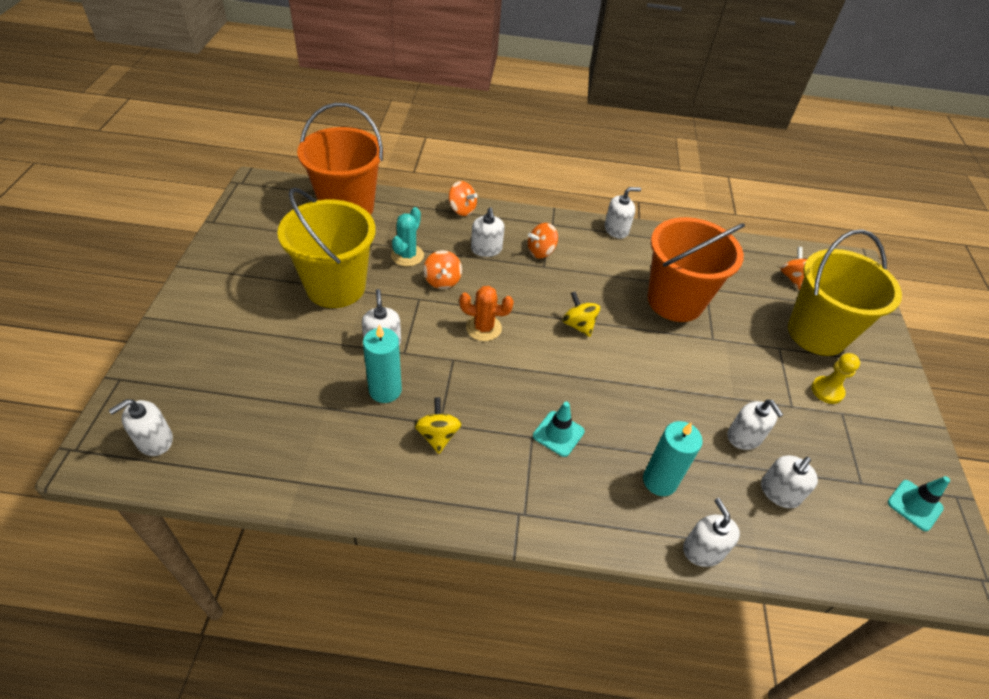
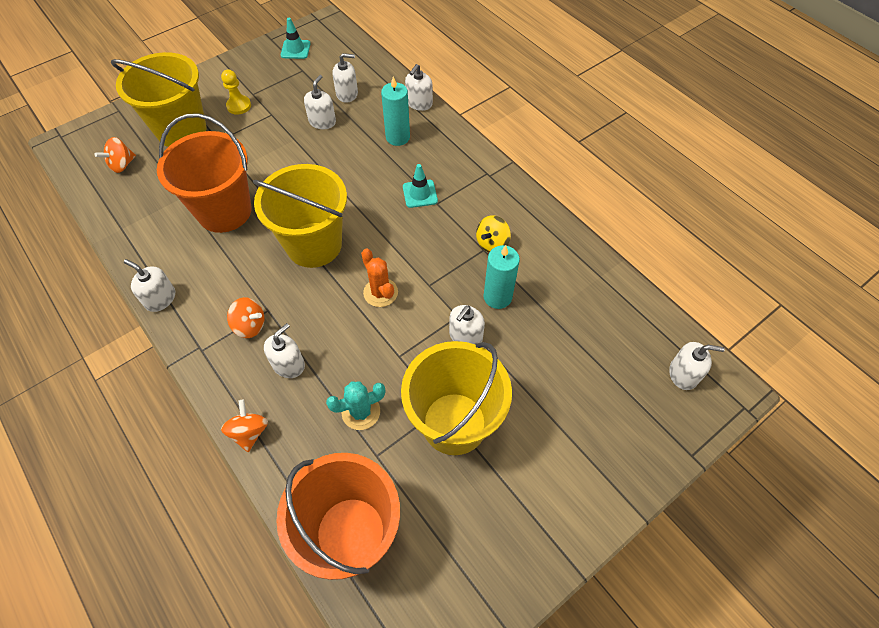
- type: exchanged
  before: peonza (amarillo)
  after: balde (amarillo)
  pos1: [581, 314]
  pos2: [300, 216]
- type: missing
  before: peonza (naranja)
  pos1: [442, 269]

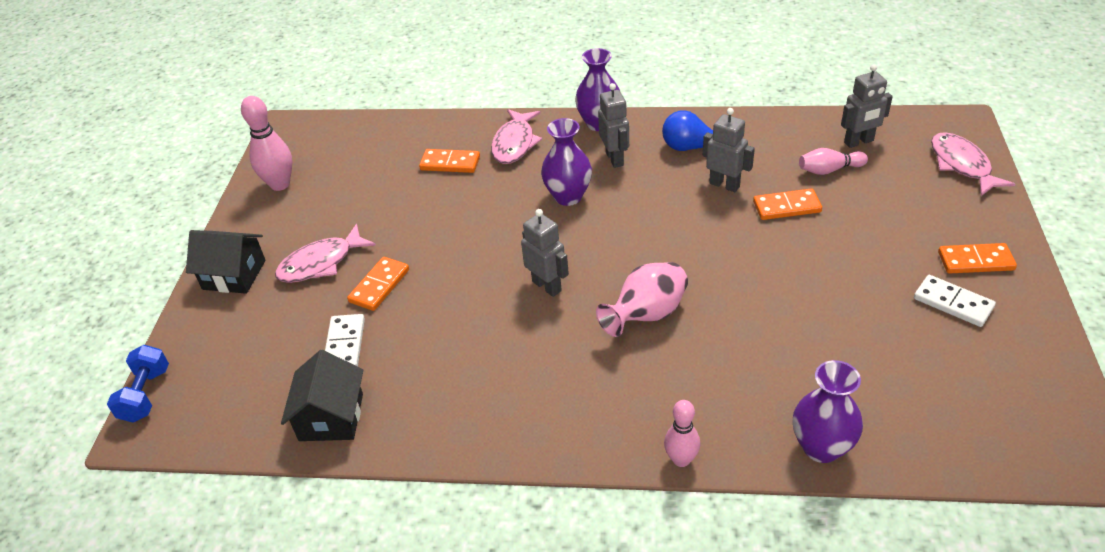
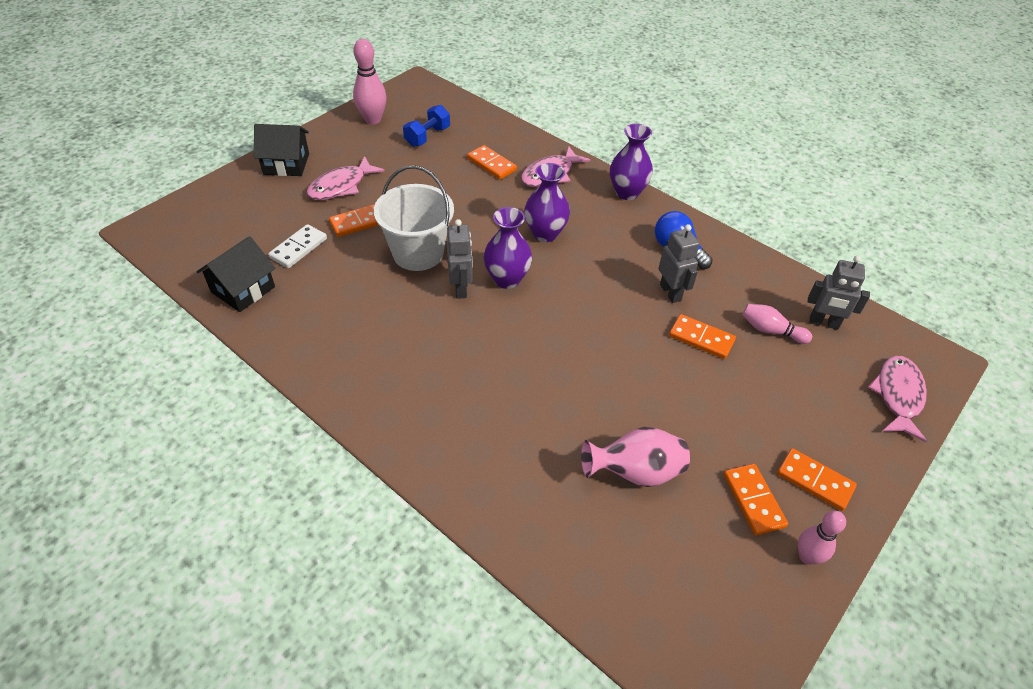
- type: spun
  before: casa (negro)
  pos1: [226, 262]
  pos2: [281, 150]
  turn: -45
- type: spun
  before: pez (rosa)
  pos1: [325, 253]
  pos2: [345, 178]
  turn: -45
- type: appeared
  after: balde (blanco)
  pos2: [414, 218]
- type: relocated
  before: mancuerna (azul)
  pos1: [138, 384]
  pos2: [426, 126]
- type: relocated
  before: florero (morado)
  pos1: [828, 411]
  pos2: [508, 248]
- type: relocated
  before: florero (rosa)
  pos1: [642, 299]
  pos2: [635, 457]
- type: colour
  before: ficha de dominó (blanco)
  after: ficha de dominó (naranja)
  pos1: [955, 301]
  pos2: [755, 500]
- type: relocated
  before: bolo (rosa)
  pos1: [682, 433]
  pos2: [822, 538]
- type: missing
  before: robot (gris)
  pos1: [613, 125]

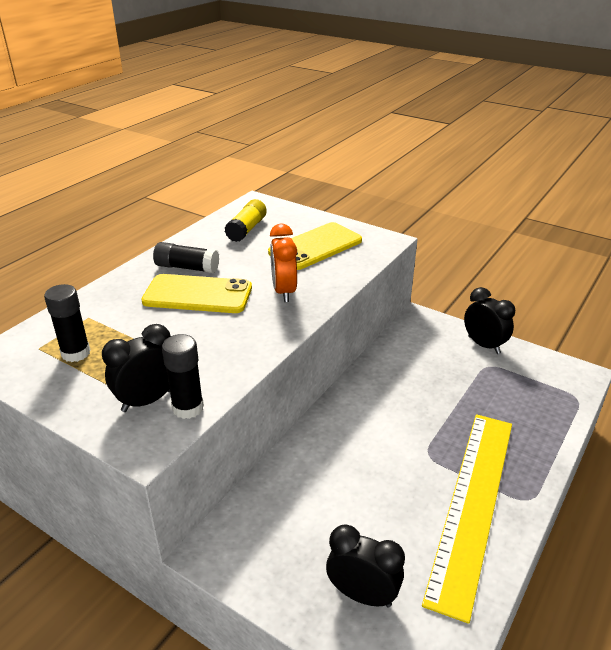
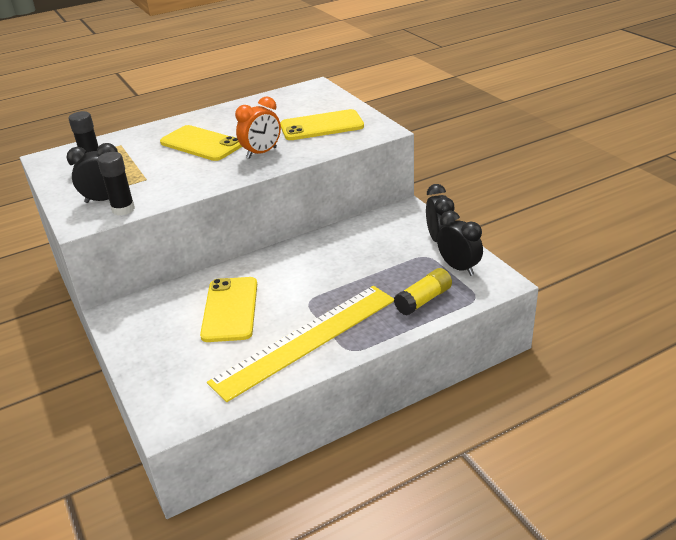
- type: appeared
  after: móvil (amarillo)
  pos2: [228, 309]
- type: spun
  before: despertador (naranja)
  pos1: [283, 262]
  pos2: [258, 127]
  turn: -150
- type: relocated
  before: barra de pegamento (amarillo)
  pos1: [246, 220]
  pos2: [423, 292]
- type: relocated
  before: despertador (negro)
  pos1: [365, 566]
  pos2: [460, 243]
- type: missing
  before: barra de pegamento (negro)
  pos1: [186, 257]

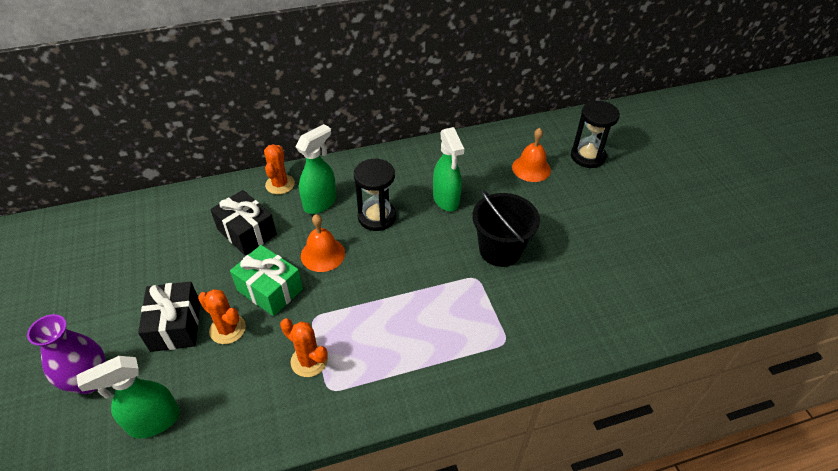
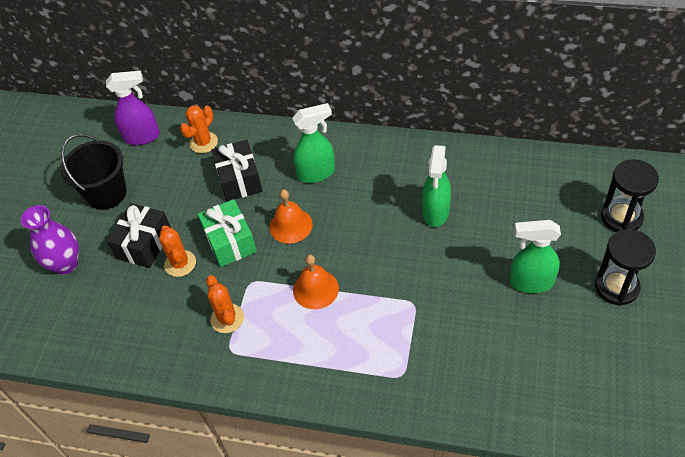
- type: relocated
  before: balde (negro)
  pos1: [506, 229]
  pos2: [94, 172]
- type: appeared
  after: pulverizador (morado)
  pos2: [133, 108]
- type: relocated
  before: cactus (naranja)
  pos1: [279, 169]
  pos2: [199, 129]
- type: relocated
  before: campana (naranja)
  pos1: [531, 155]
  pos2: [316, 281]
- type: relocated
  before: pulverizador (verde)
  pos1: [128, 397]
  pos2: [535, 256]
- type: relocated
  before: reloj de arena (negro)
  pos1: [375, 195]
  pos2: [625, 267]

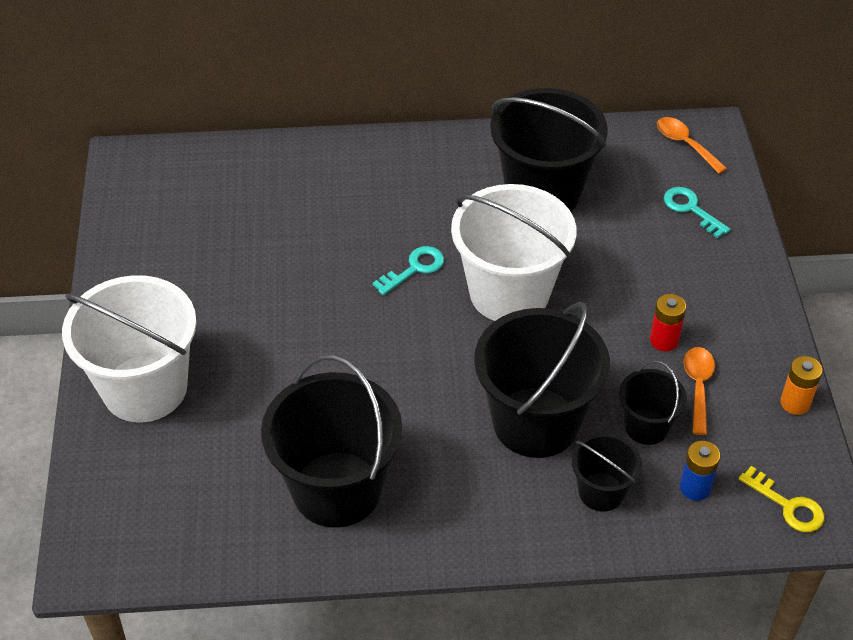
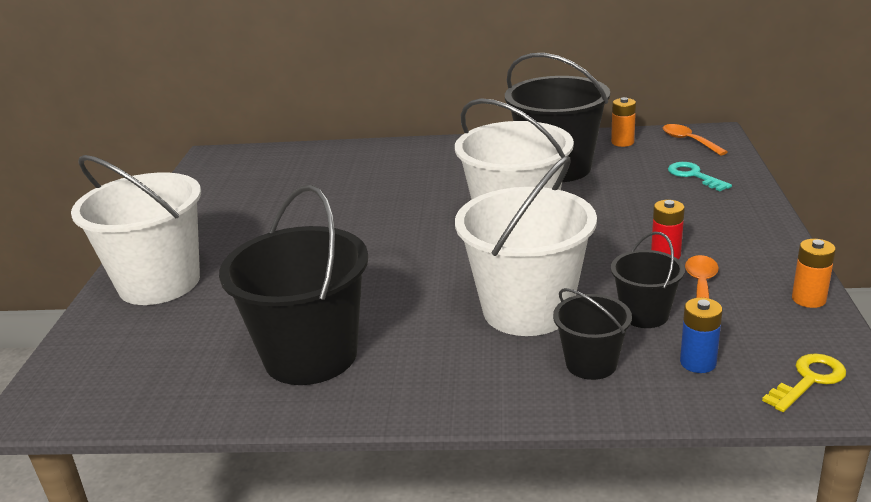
- type: colour
  before: balde (negro)
  after: balde (blanco)
  pos1: [542, 380]
  pos2: [526, 246]
- type: appeared
  after: pila (naranja)
  pos2: [623, 122]
- type: spun
  before: llave (amarillo)
  pos1: [782, 499]
  pos2: [804, 382]
  turn: -90
- type: missing
  before: llave (turquesa)
  pos1: [408, 270]

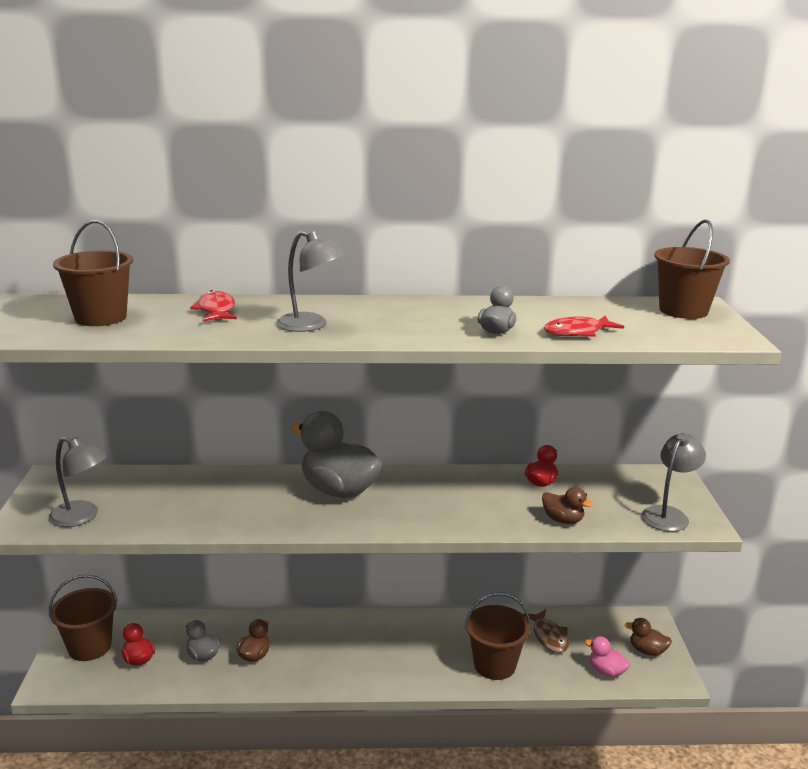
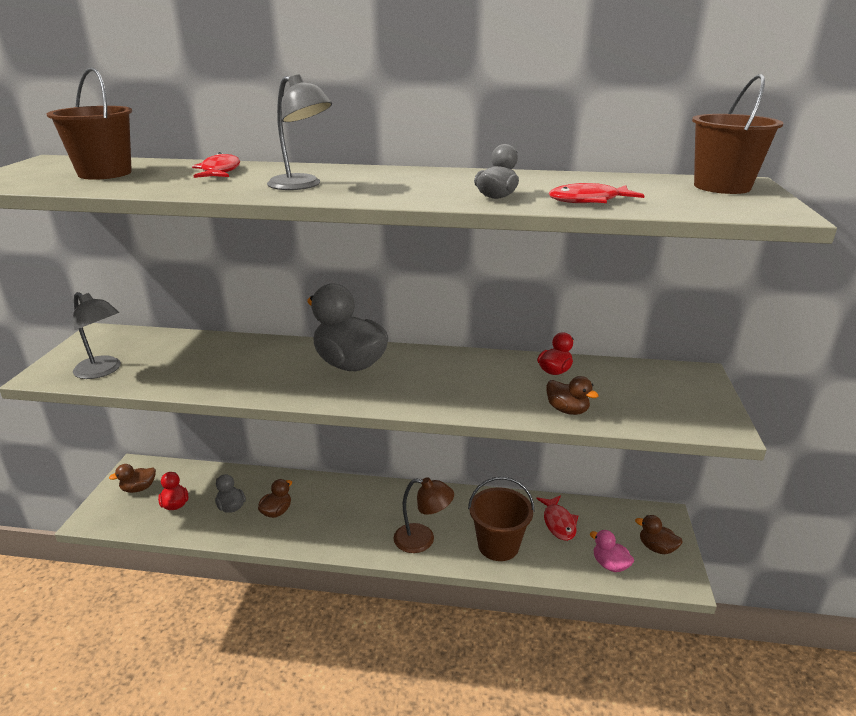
- type: exchanged
  before: balde (marrón)
  after: pato (marrón)
  pos1: [83, 618]
  pos2: [132, 478]
- type: appeared
  after: lámpara (marrón)
  pos2: [424, 515]
- type: colour
  before: pez (marrón)
  after: pez (rojo)
  pos1: [546, 631]
  pos2: [557, 518]
- type: missing
  before: lámpara (gris)
  pos1: [674, 482]

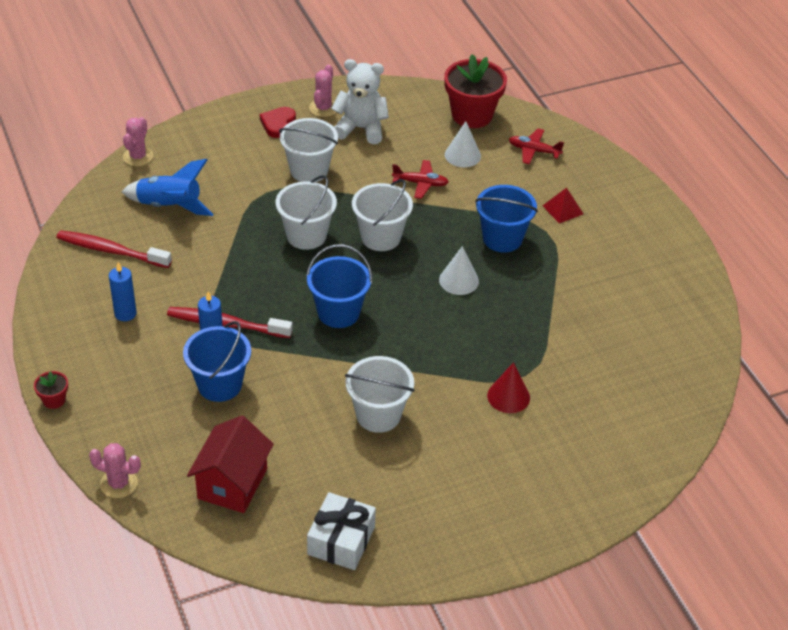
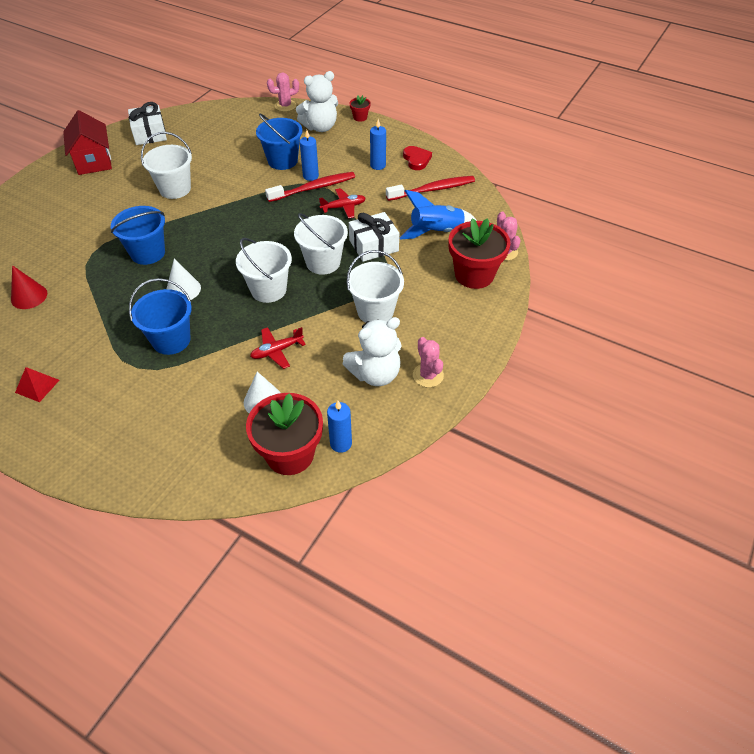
- type: relocated
  before: cono (rojo)
  pos1: [508, 387]
  pos2: [29, 287]
- type: relocated
  before: pirámide (rojo)
  pos1: [563, 205]
  pos2: [37, 384]
- type: relocated
  before: casa (rojo)
  pos1: [230, 464]
  pos2: [87, 142]
- type: relocated
  before: balde (azul)
  pos1: [339, 286]
  pos2: [138, 235]
- type: appeared
  after: osito (blanco)
  pos2: [317, 101]
- type: relocated
  before: avión (rojo)
  pos1: [536, 146]
  pos2: [342, 203]
- type: appeared
  after: vela (azul)
  pos2: [339, 427]
- type: appeared
  after: regalo (blanco)
  pos2: [374, 237]
- type: relocated
  before: corazón (rojo)
  pos1: [278, 122]
  pos2: [417, 158]
- type: appeared
  after: maceta (rojo)
  pos2: [479, 253]

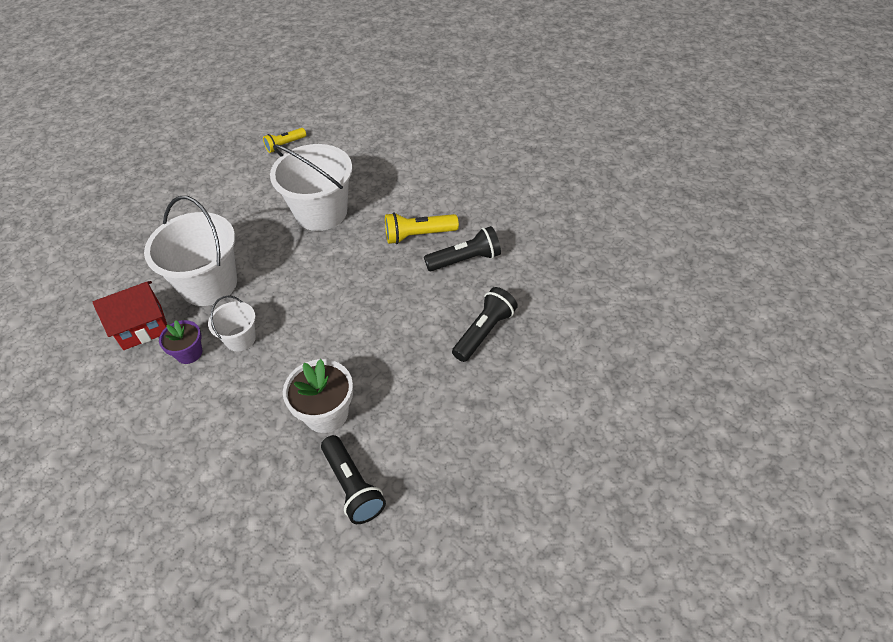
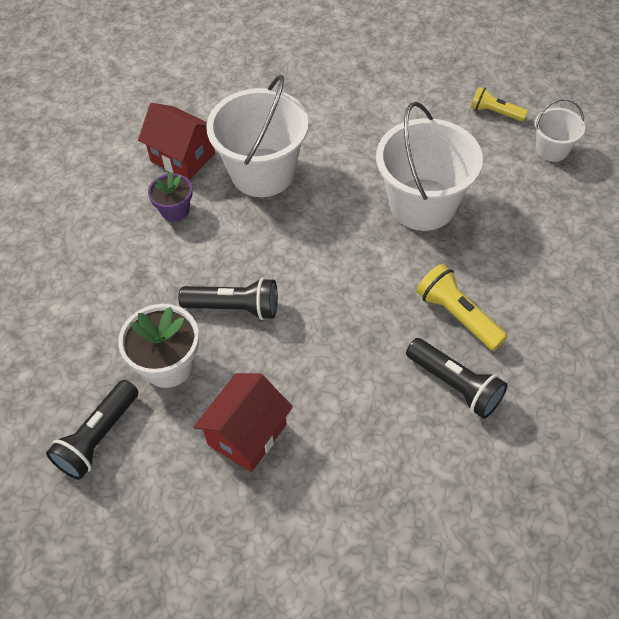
- type: relocated
  before: lámpara de mano (negro)
  pos1: [485, 324]
  pos2: [228, 299]
- type: appeared
  after: casa (rojo)
  pos2: [243, 422]
- type: relocated
  before: balde (blanco)
  pos1: [232, 323]
  pos2: [560, 130]

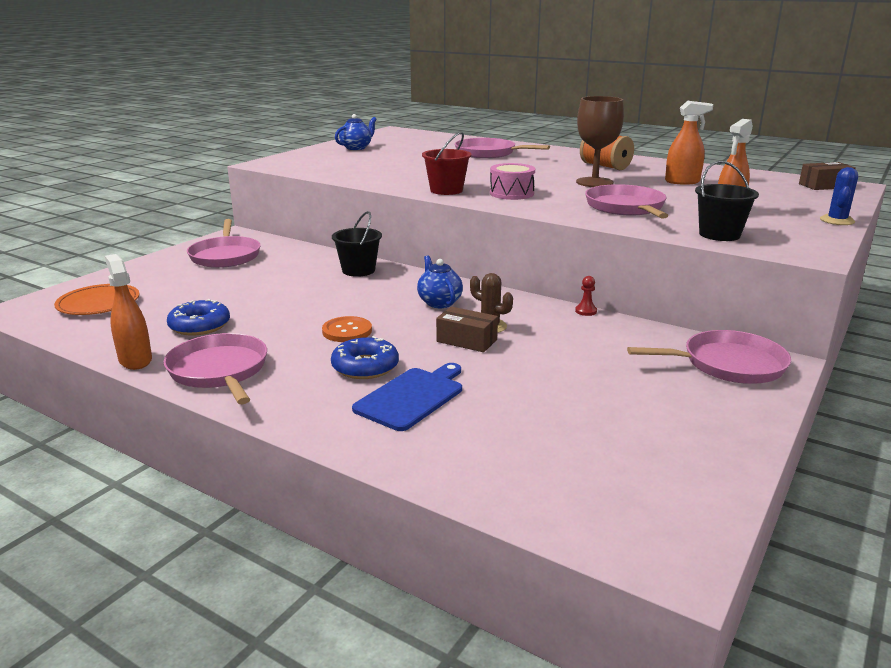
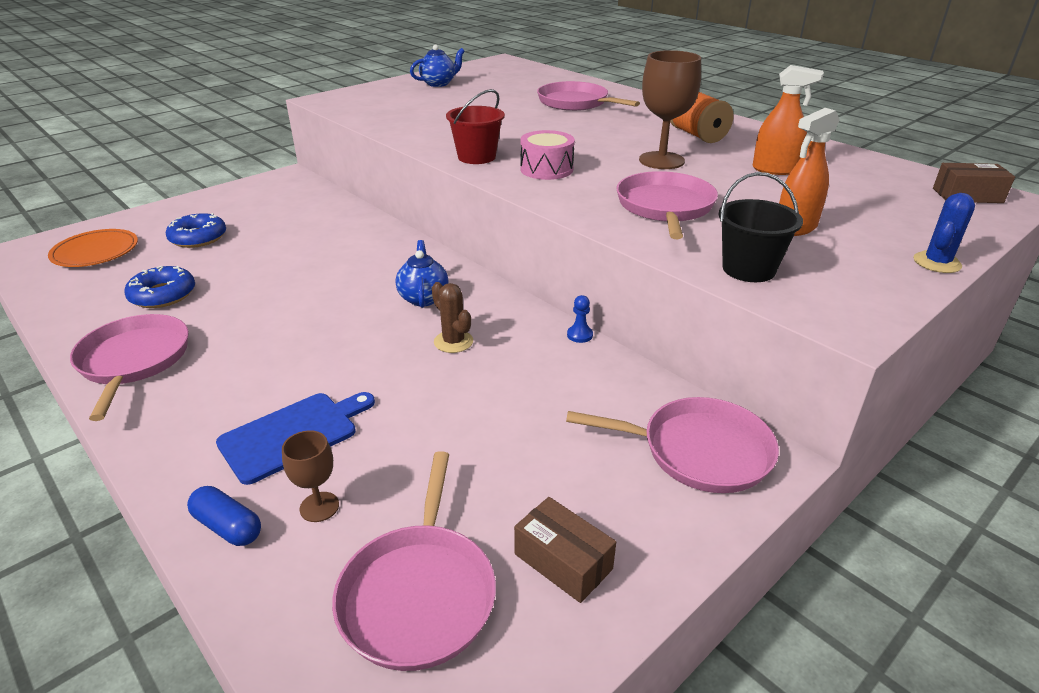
- type: relocated
  before: rosquilla (azul)
  pos1: [365, 357]
  pos2: [196, 230]
- type: appeared
  after: cápsula (azul)
  pos2: [224, 516]
- type: appeared
  after: copa (marrón)
  pos2: [310, 476]
- type: relocated
  before: sartén (rosa)
  pos1: [224, 243]
  pos2: [414, 561]
- type: relocated
  before: caja (marrón)
  pos1: [467, 329]
  pos2: [565, 550]
- type: colour
  before: peón (rojo)
  after: peón (azul)
  pos1: [586, 296]
  pos2: [580, 319]
- type: missing
  before: pulverizador (naranja)
  pos1: [128, 312]
- type: missing
  before: botón (naranja)
  pos1: [347, 329]
- type: missing
  before: balde (negro)
  pos1: [357, 244]

